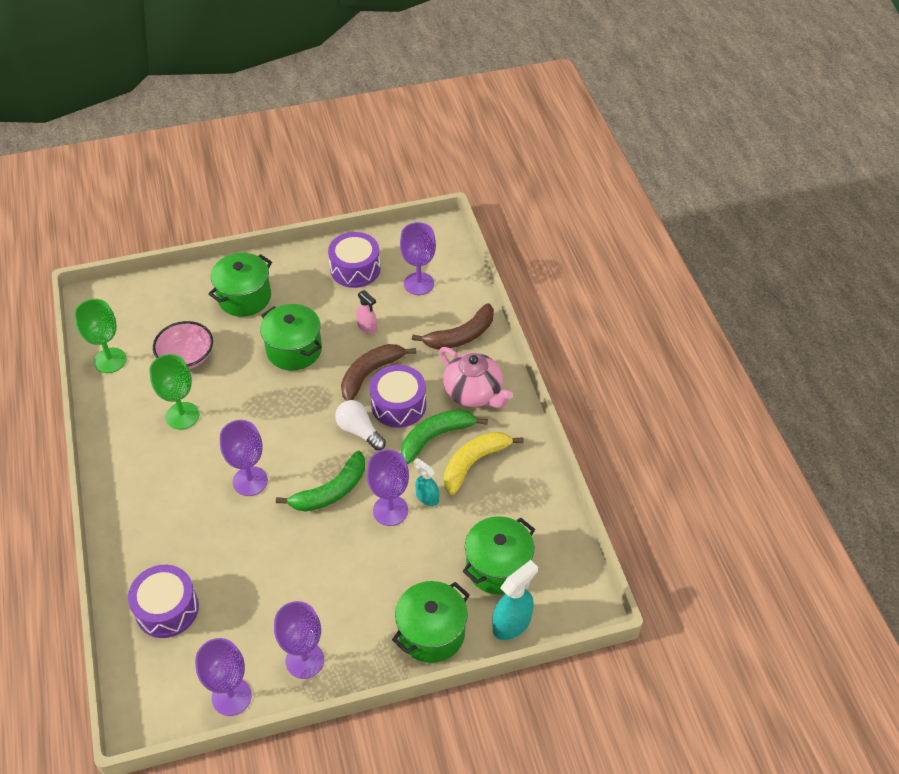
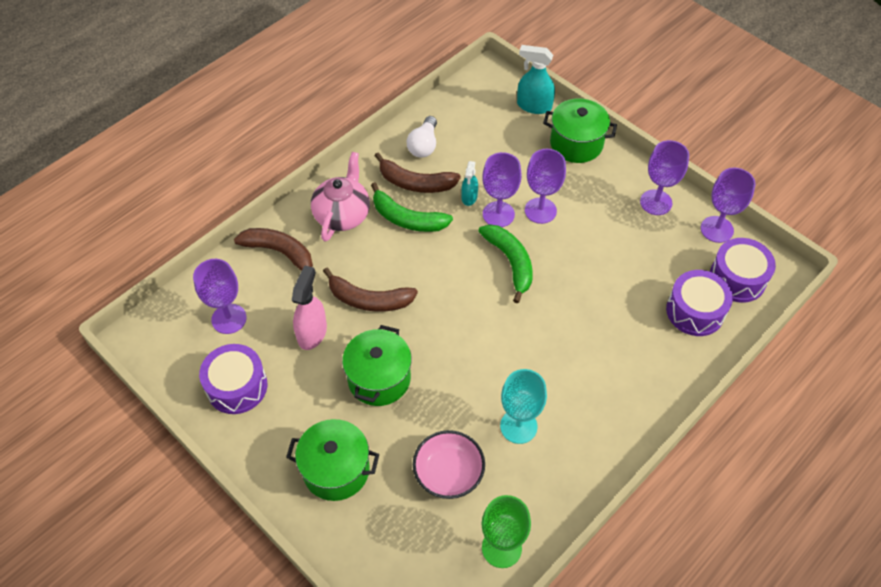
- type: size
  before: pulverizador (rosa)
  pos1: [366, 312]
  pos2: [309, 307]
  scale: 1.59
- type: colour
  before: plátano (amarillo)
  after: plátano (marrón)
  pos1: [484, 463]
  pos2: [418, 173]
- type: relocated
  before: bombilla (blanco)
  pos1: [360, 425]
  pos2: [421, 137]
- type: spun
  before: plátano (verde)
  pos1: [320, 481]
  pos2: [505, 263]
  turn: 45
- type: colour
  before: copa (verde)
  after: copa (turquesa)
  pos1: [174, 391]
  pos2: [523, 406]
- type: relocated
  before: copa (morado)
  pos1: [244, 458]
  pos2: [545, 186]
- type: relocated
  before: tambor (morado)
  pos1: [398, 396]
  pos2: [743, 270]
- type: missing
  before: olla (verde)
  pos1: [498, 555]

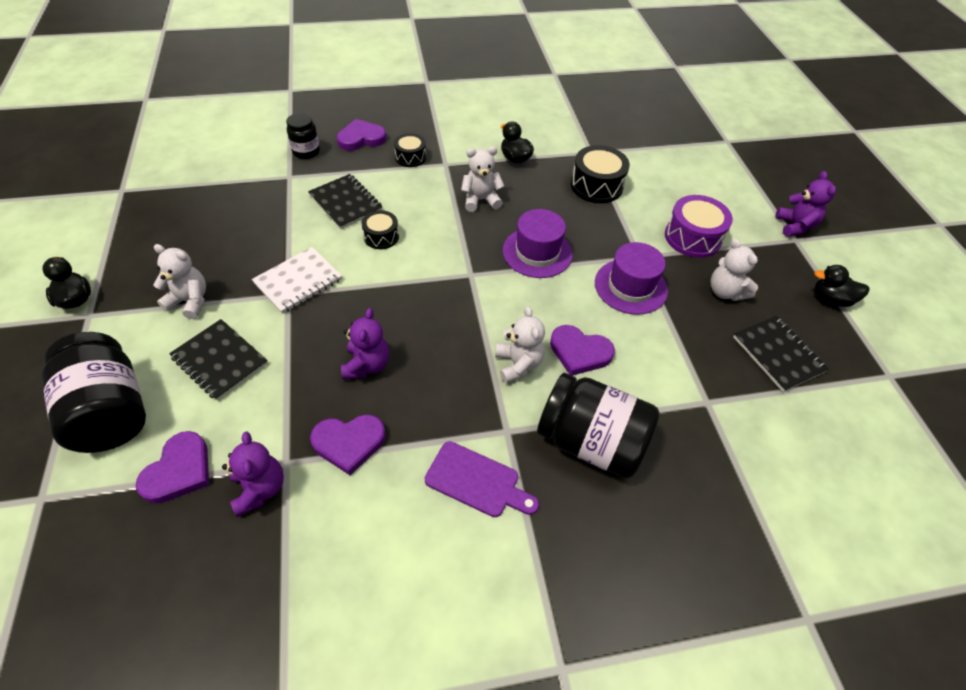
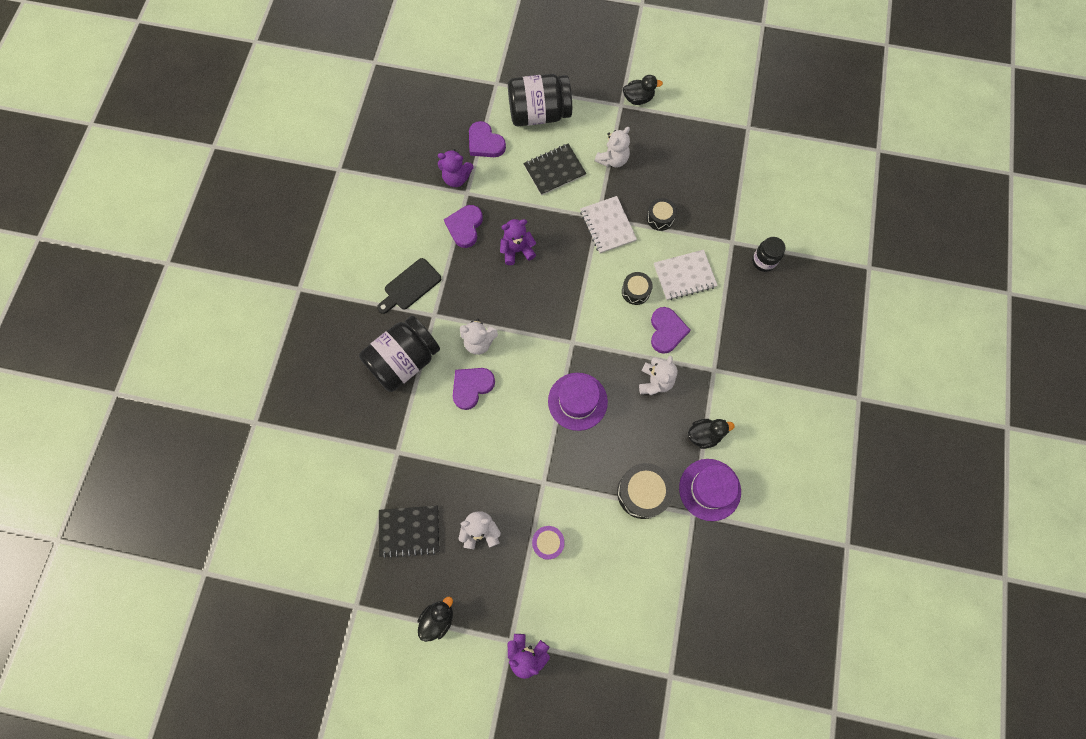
- type: colour
  before: tabla de cortar (morado)
  after: tabla de cortar (negro)
  pos1: [482, 479]
  pos2: [409, 286]
- type: spun
  before: osito (morado)
  pos1: [365, 343]
  pos2: [518, 242]
  turn: 135
- type: size
  before: tambor (morado)
  pos1: [699, 226]
  pos2: [548, 543]
  scale: 0.61
- type: relocated
  before: tambor (negro)
  pos1: [410, 150]
  pos2: [662, 214]
- type: relocated
  before: corazón (morado)
  pos1: [362, 135]
  pos2: [670, 330]
- type: colour
  before: cuaderno (negro)
  after: cuaderno (blanco)
  pos1: [345, 201]
  pos2: [686, 275]
- type: relocated
  before: sombrero (morado)
  pos1: [631, 278]
  pos2: [710, 490]

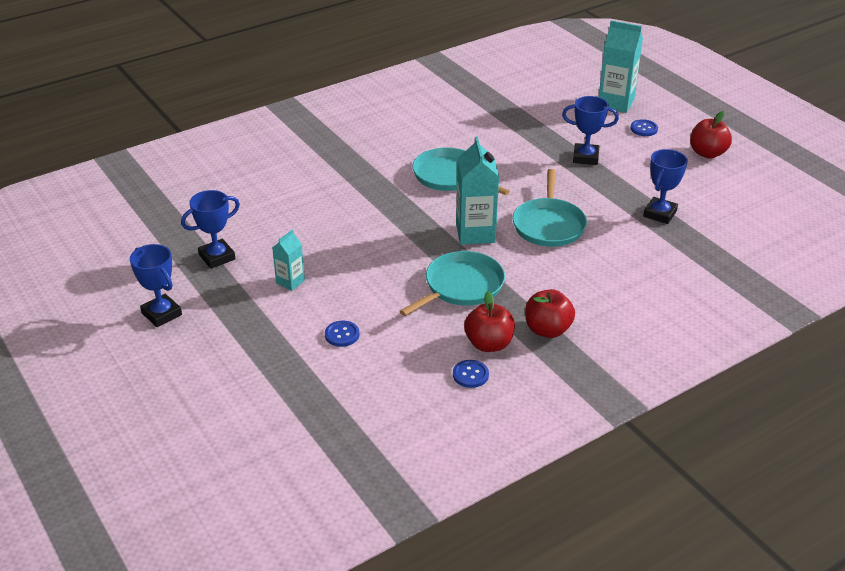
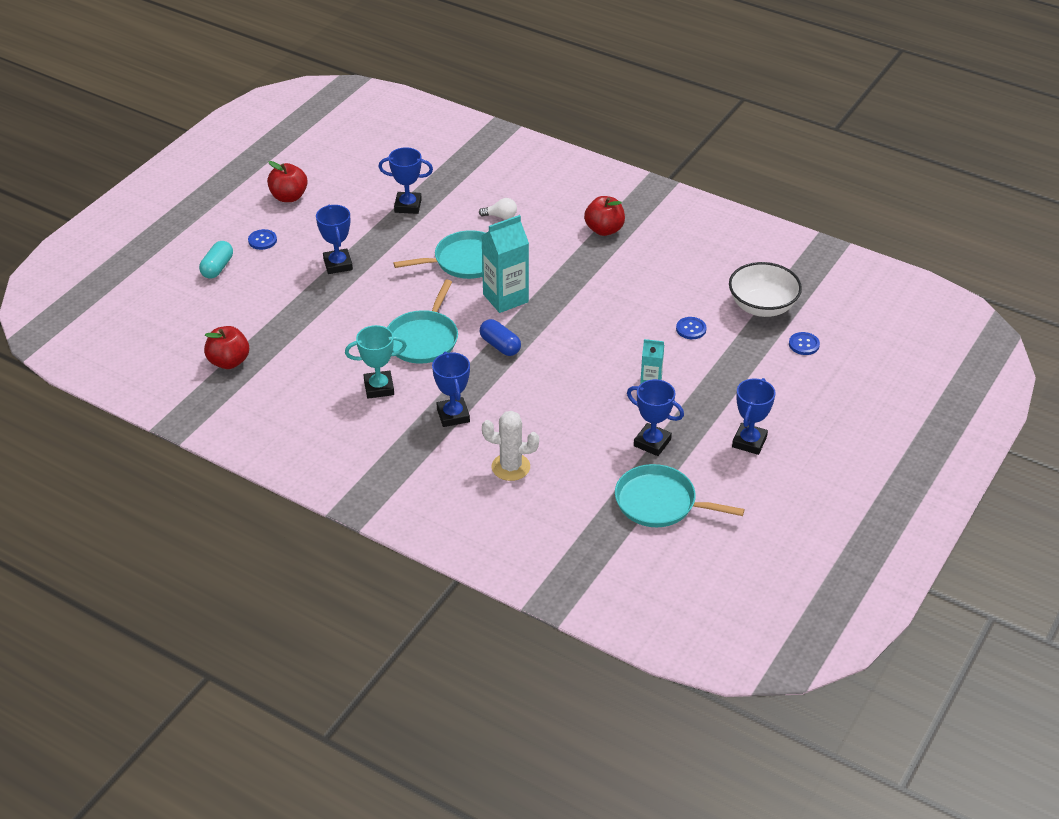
- type: exchanged
  before: cartón de leche (turquesa)
  after: cápsula (turquesa)
  pos1: [621, 66]
  pos2: [216, 260]
- type: relocated
  before: manzana (rojo)
  pos1: [489, 321]
  pos2: [226, 347]
- type: appeared
  after: trofeo (turquesa)
  pos2: [376, 362]
- type: appeared
  after: trofeo (azul)
  pos2: [451, 389]
- type: appeared
  after: bombilla (blanco)
  pos2: [498, 208]
- type: appeared
  after: cápsula (azul)
  pos2: [500, 337]
- type: appeared
  after: cactus (blanco)
  pos2: [510, 446]
- type: relocated
  before: sartén (turquesa)
  pos1: [452, 283]
  pos2: [680, 495]
- type: appeared
  after: cuenco (blanco)
  pos2: [765, 289]
- type: relocated
  before: botón (azul)
  pos1: [471, 374]
  pos2: [804, 343]

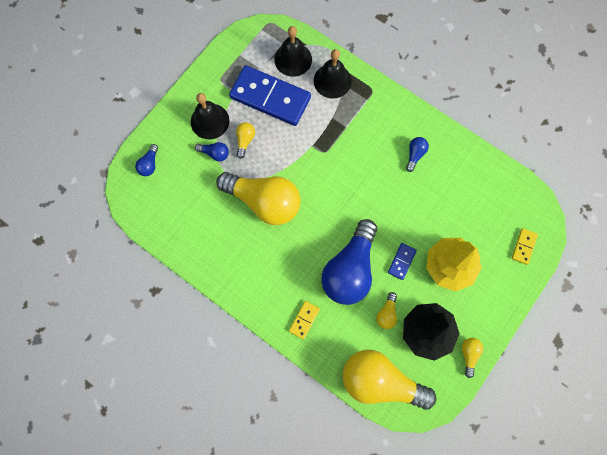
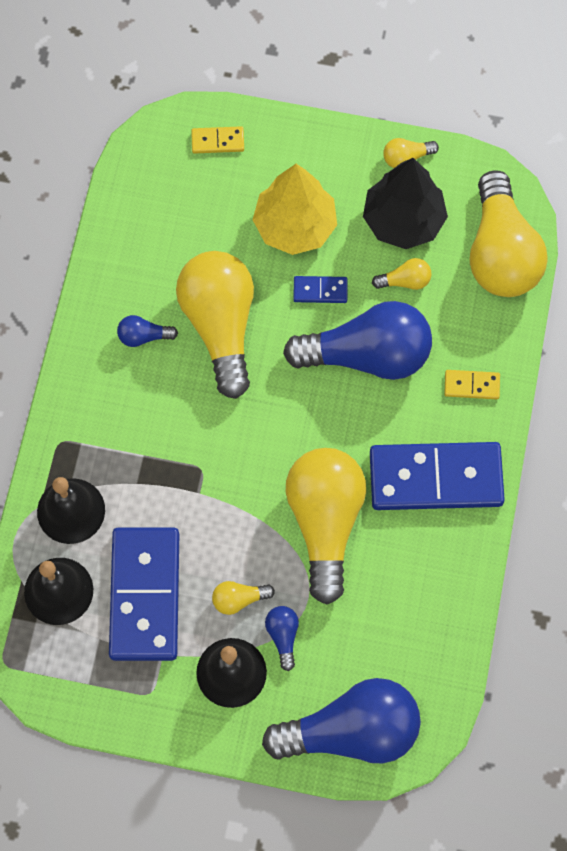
- type: appeared
  after: bombilla (amarillo)
  pos2: [215, 325]
- type: size
  before: bombilla (azul)
  pos1: [146, 160]
  pos2: [341, 720]
  scale: 2.43
- type: appeared
  after: ficha de dominó (azul)
  pos2: [437, 476]

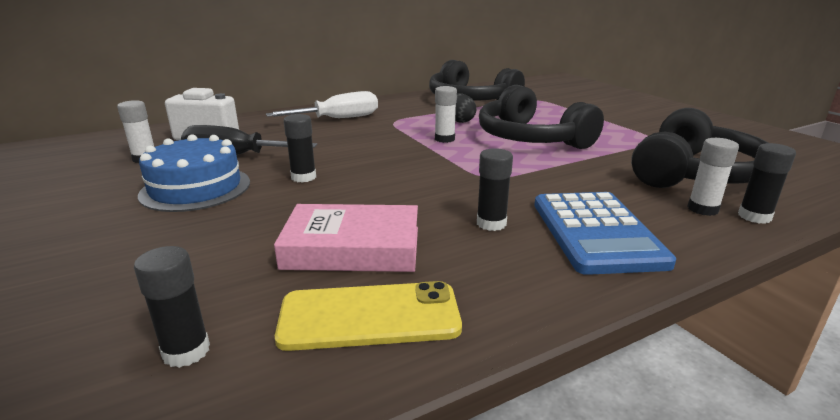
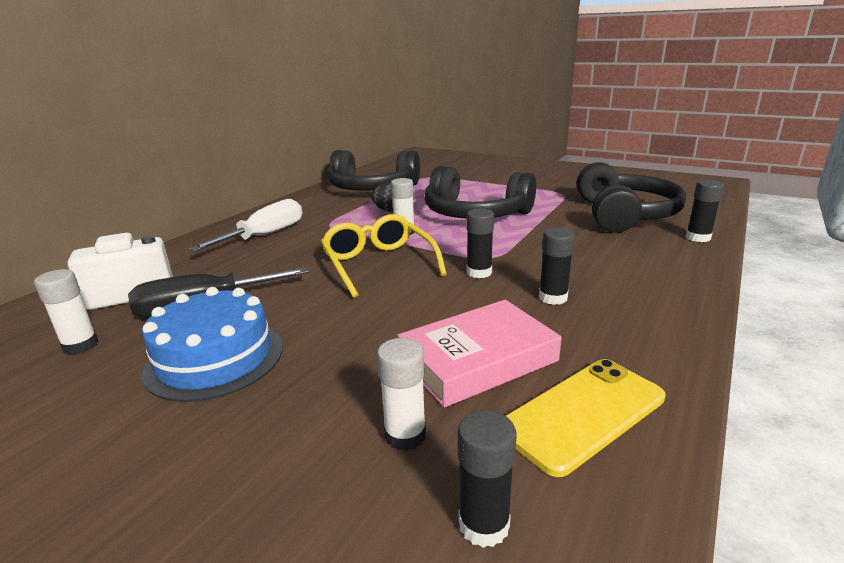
- type: appeared
  after: gafas (amarillo)
  pos2: [384, 256]
- type: relocated
  before: barra de pegamento (blanco)
  pos1: [713, 177]
  pos2: [401, 394]
- type: relocated
  before: barra de pegamento (negro)
  pos1: [299, 148]
  pos2: [480, 243]
- type: missing
  before: calculadora (azul)
  pos1: [605, 233]

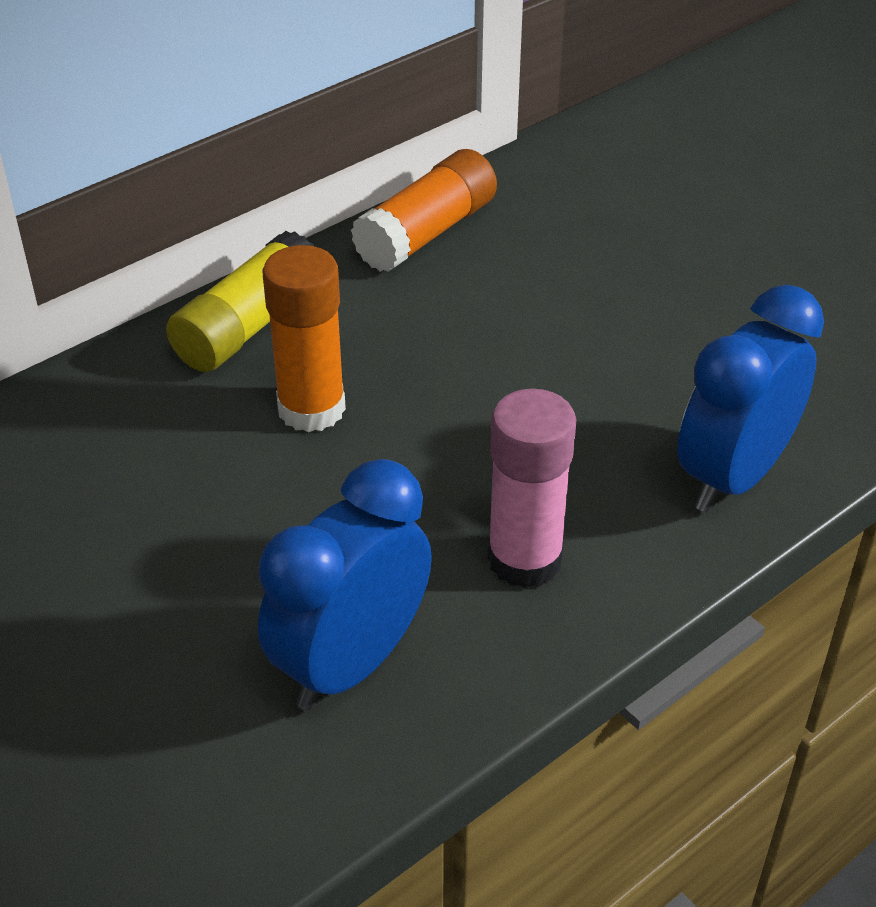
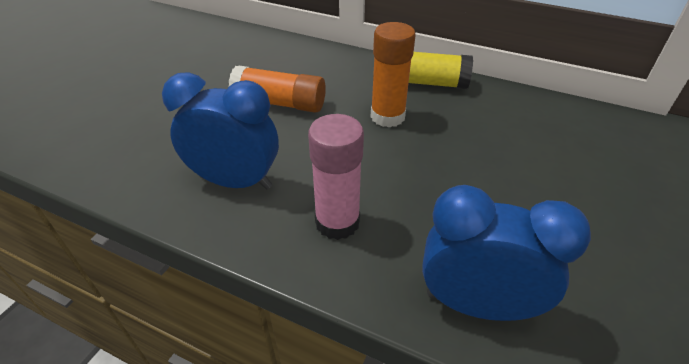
- type: relocated
  before: barra de pegamento (naranja)
  pos1: [424, 210]
  pos2: [277, 89]

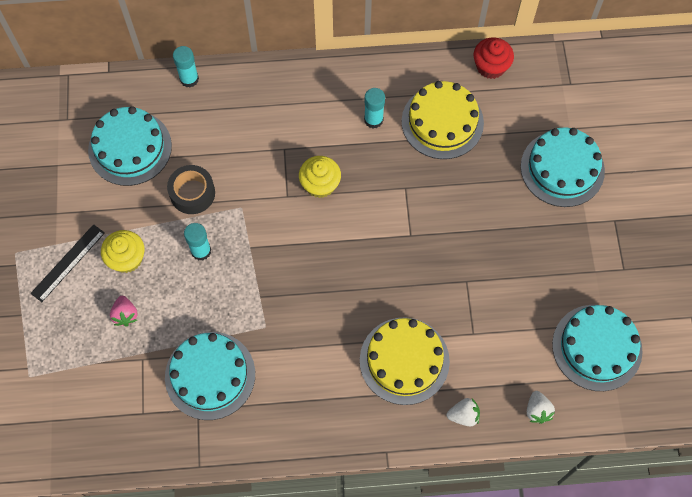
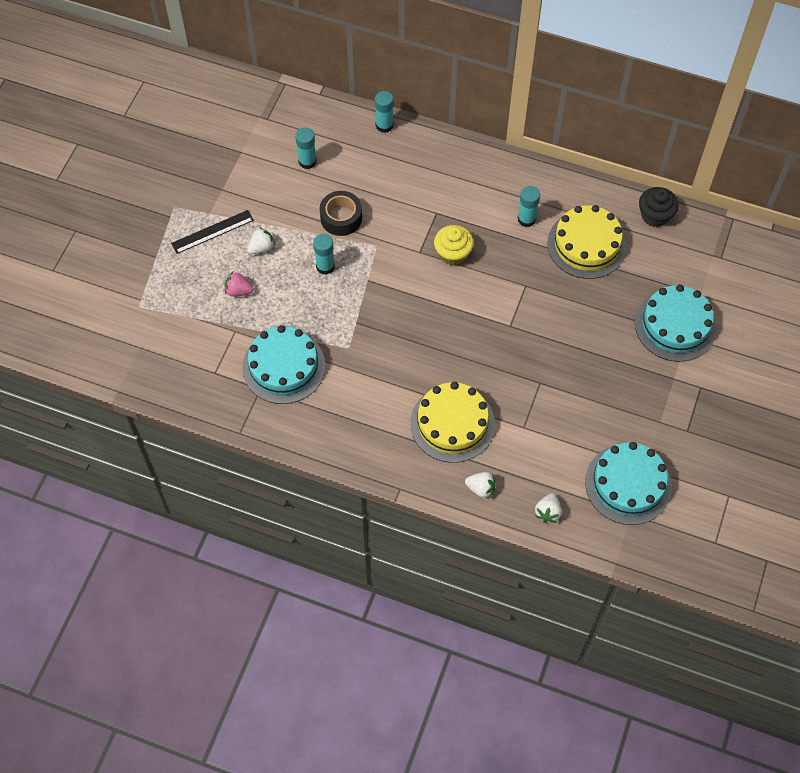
- type: spun
  before: fresa (rosa)
  pos1: [124, 311]
  pos2: [239, 284]
  turn: 90
- type: exchanged
  before: magdalena (amarillo)
  after: fresa (blanco)
  pos1: [123, 251]
  pos2: [261, 240]
- type: exchanged
  before: tarta (turquesa)
  after: barra de pegamento (turquesa)
  pos1: [130, 146]
  pos2: [305, 148]
- type: colour
  before: magdalena (rojo)
  after: magdalena (negro)
  pos1: [494, 58]
  pos2: [658, 207]

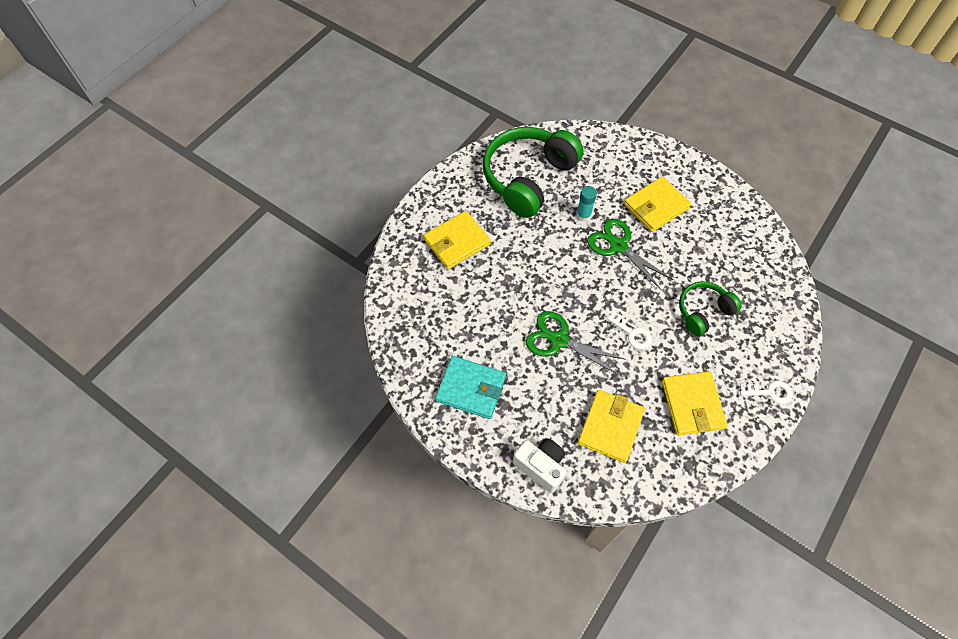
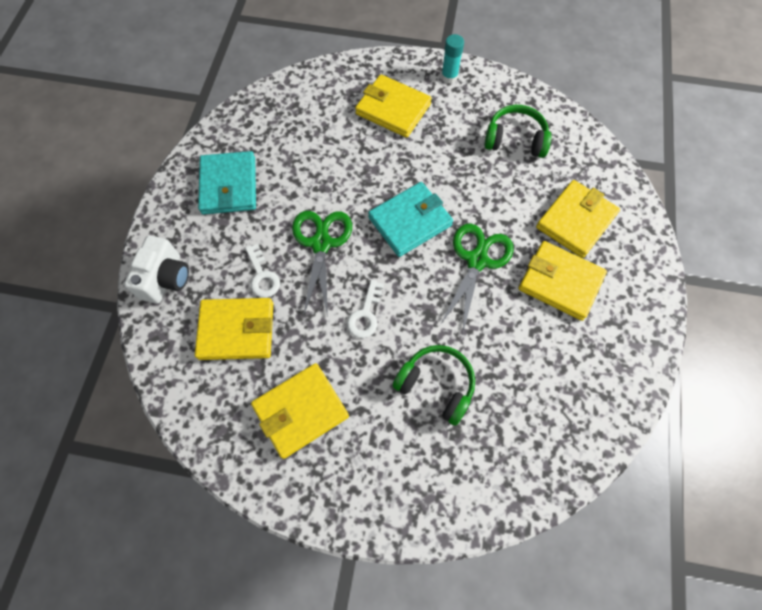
- type: relocated
  before: llave (blanco)
  pos1: [766, 392]
  pos2: [262, 271]
- type: appeared
  after: cartera (turquesa)
  pos2: [410, 219]
- type: relocated
  before: barra de pegamento (turquesa)
  pos1: [586, 204]
  pos2: [452, 58]
- type: size
  before: auriculares (verde)
  pos1: [533, 172]
  pos2: [518, 131]
  scale: 0.54
- type: appeared
  after: cartera (amarillo)
  pos2: [578, 219]

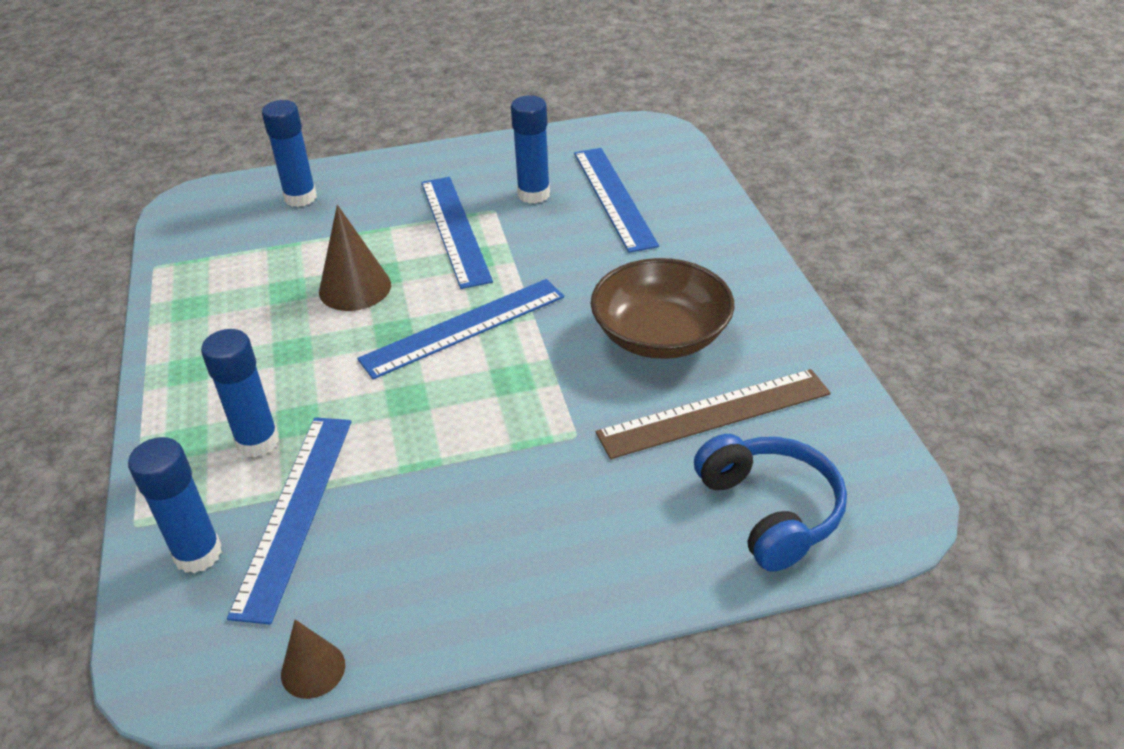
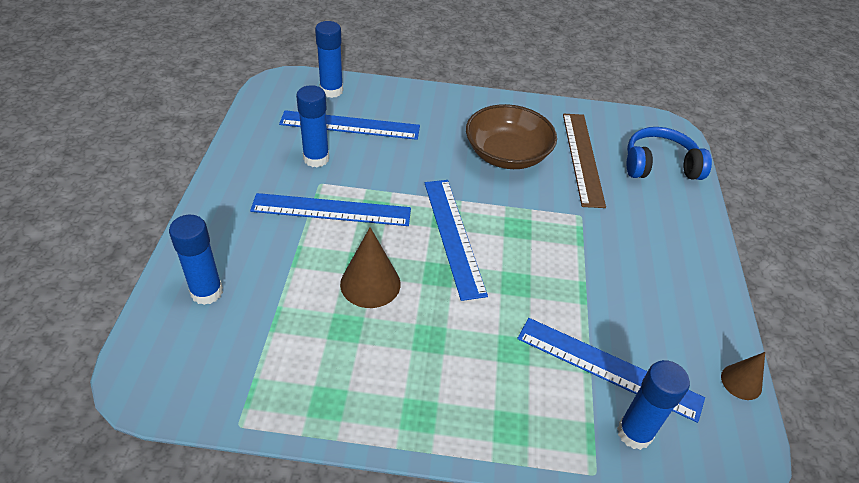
- type: relocated
  before: barra de pegamento (azul)
  pos1: [240, 393]
  pos2: [329, 59]

